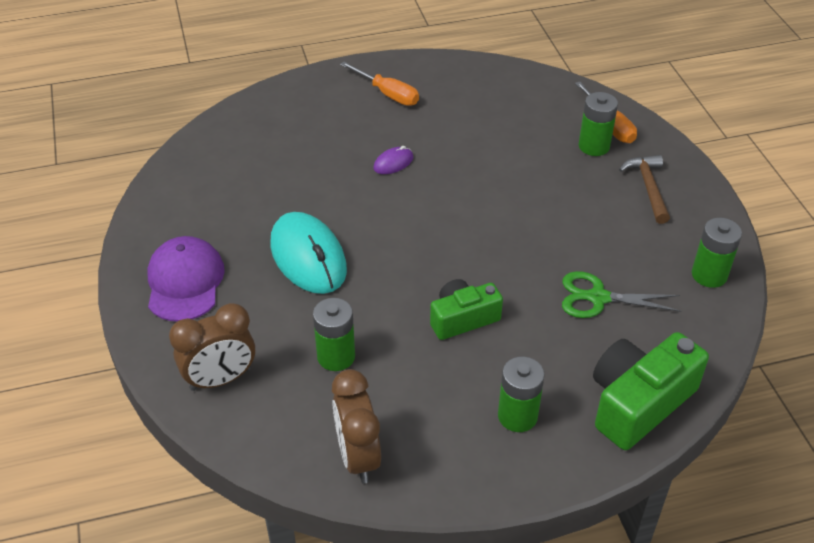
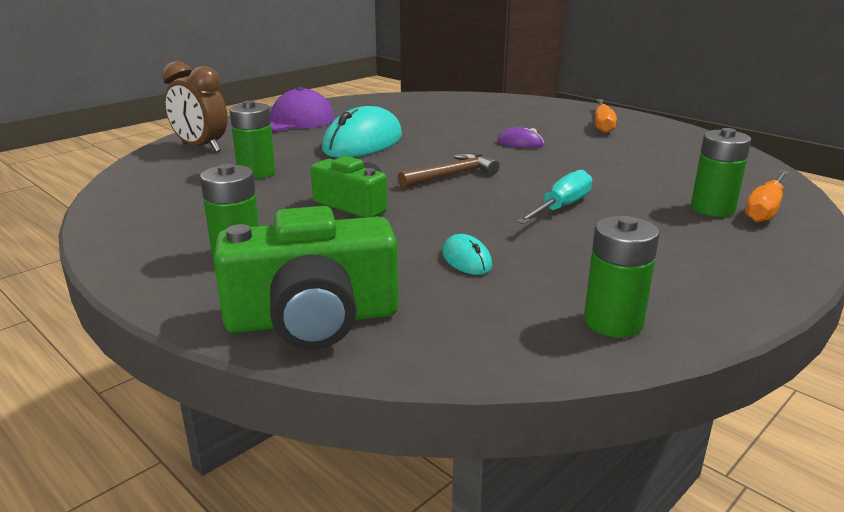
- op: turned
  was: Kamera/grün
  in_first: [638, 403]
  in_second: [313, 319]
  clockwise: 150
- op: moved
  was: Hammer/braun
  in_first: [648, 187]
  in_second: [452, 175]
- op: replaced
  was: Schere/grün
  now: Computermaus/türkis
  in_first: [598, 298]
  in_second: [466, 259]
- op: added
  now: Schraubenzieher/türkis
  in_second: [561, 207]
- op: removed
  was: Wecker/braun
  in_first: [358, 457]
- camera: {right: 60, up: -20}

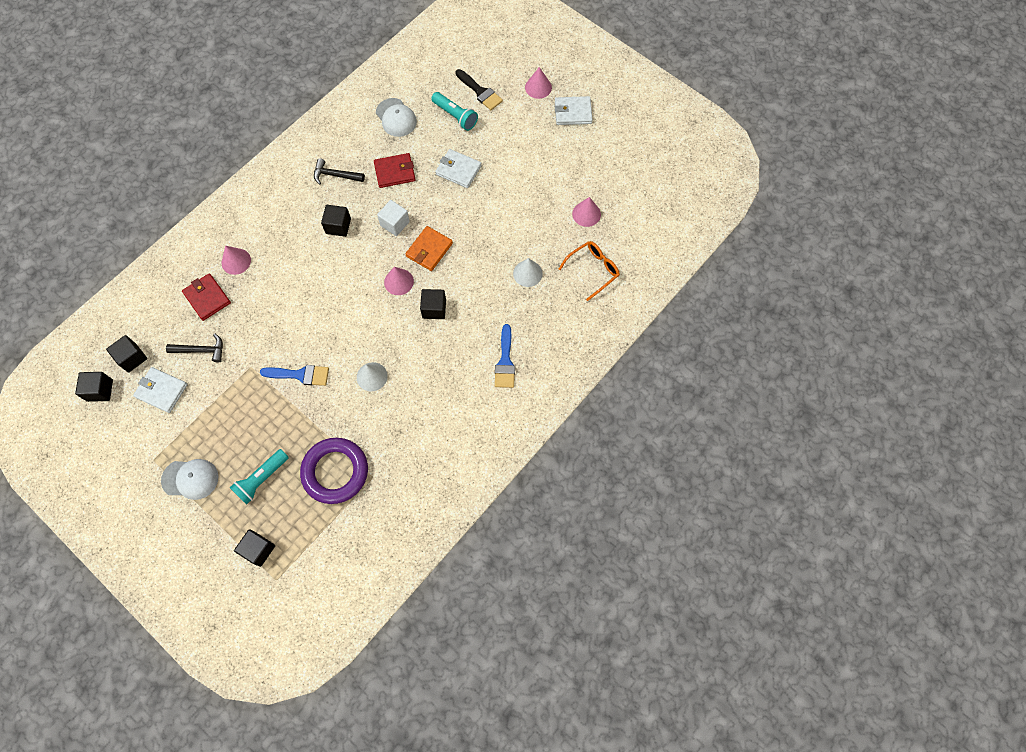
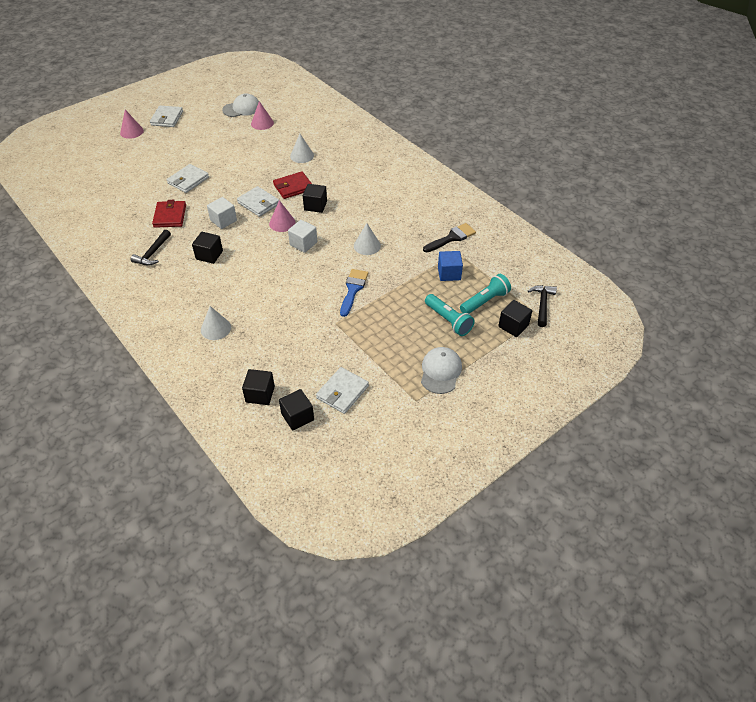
- op: recoloured
  was: Kegel/rosa
  now: Kegel/weiß
  in_first: [236, 261]
  in_second: [216, 328]
- op: moved
  was: Kappe/weiß
  in_first: [396, 118]
  in_second: [242, 108]
- op: recoloured
  was: Geldbörse/orange
  now: Geldbörse/weiß
  in_first: [429, 250]
  in_second: [258, 203]
- op: moved
  was: Kubus/schwarz
  in_first: [100, 390]
  in_second: [260, 394]
- op: moved
  was: Geldbörse/rot
  in_first: [207, 298]
  in_second: [293, 187]
- op: added
  now: Kubus/weiß
  in_second: [303, 244]
- op: moved
  was: Pinsel/schwarz
  in_first: [480, 92]
  in_second: [451, 238]
- op: replaced
  was: Ring/lila
  now: Kubus/blau
  in_first: [335, 472]
  in_second: [449, 273]
- op: moved
  was: Taschenlampe/türkis
  in_first: [455, 116]
  in_second: [485, 301]
- op: moved
  was: Hammer/schwarz
  in_first: [201, 350]
  in_second: [542, 304]
- op: removed
  was: Pinsel/blau
  in_first: [505, 361]
- op: removed
  was: Brille/orange
  in_first: [593, 270]
- camera: {right: -80, up: -20}

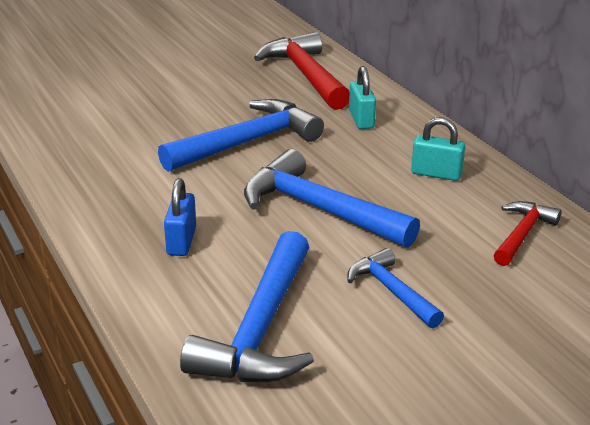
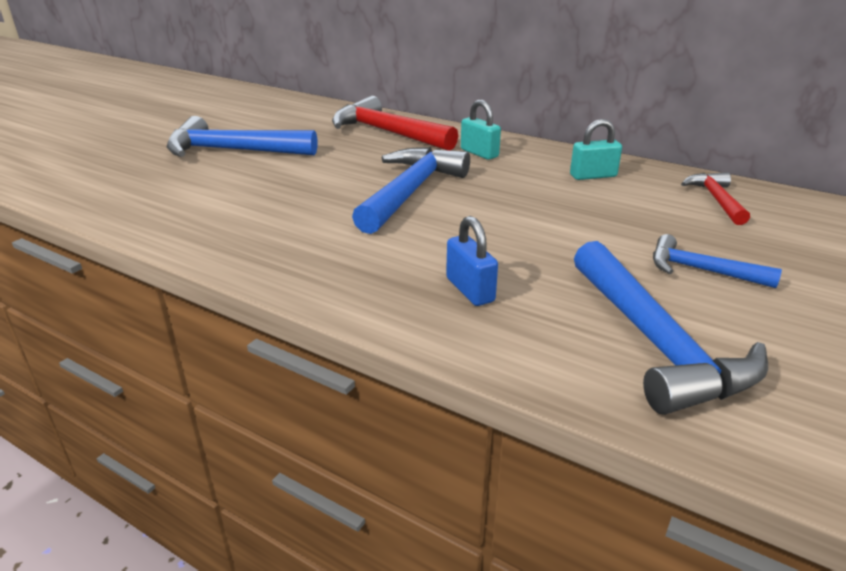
- op: moved
  was: Hammer/blau
  in_first: [319, 209]
  in_second: [233, 151]
- camera: {right: -30, up: 0}

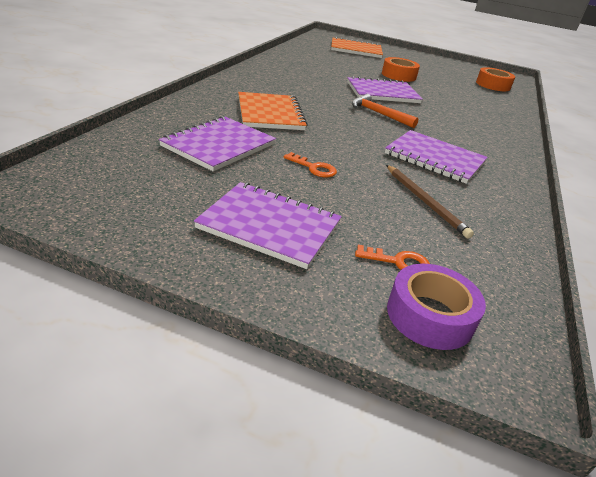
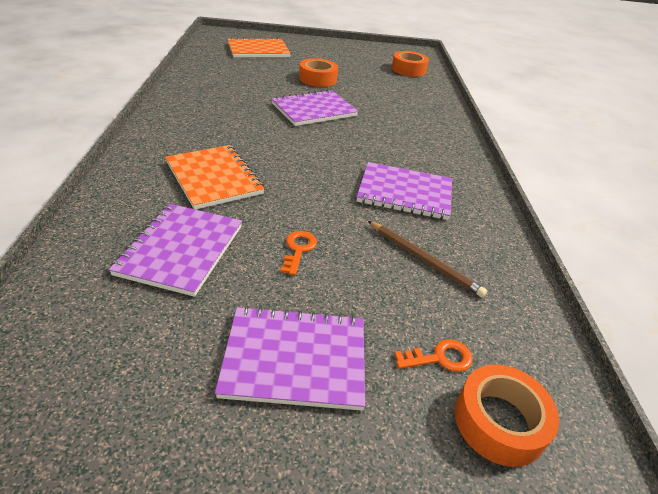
- op: turned
  was: Schlüssel/orange
  in_first: [314, 168]
  in_second: [298, 249]
  clockwise: -90
- op: recoloured
  was: Klebeband/lila
  now: Klebeband/orange
  in_first: [430, 316]
  in_second: [499, 421]
- op: removed
  was: Hammer/orange
  in_first: [379, 114]
- camera: {right: -20, up: 5}

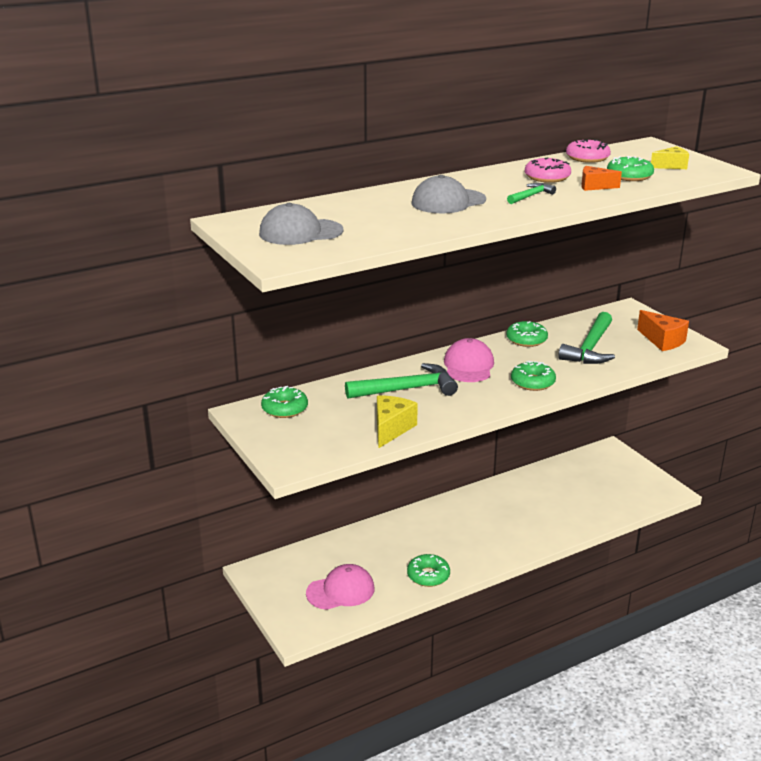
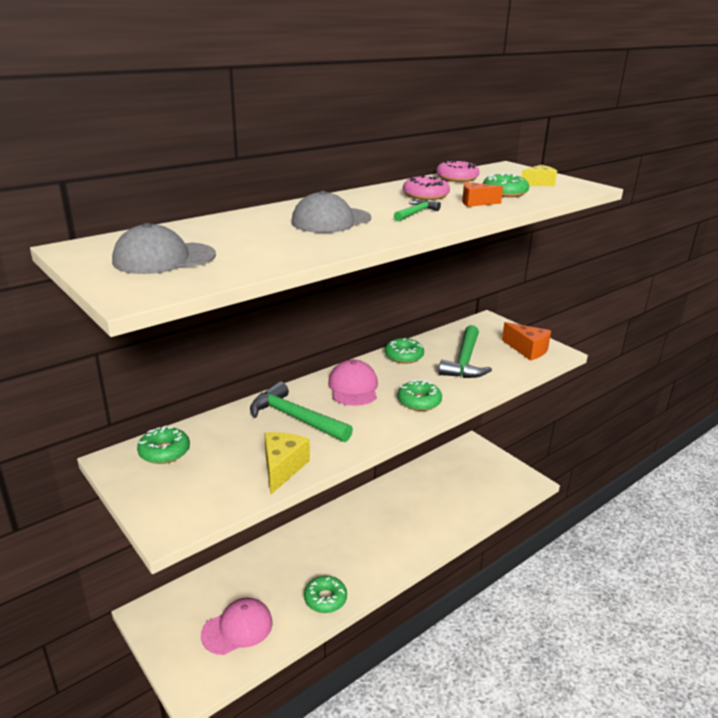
- op: turned
  was: Hammer/grün
  in_first: [407, 389]
  in_second: [295, 418]
  clockwise: -120
- camera: {right: -10, up: 0}

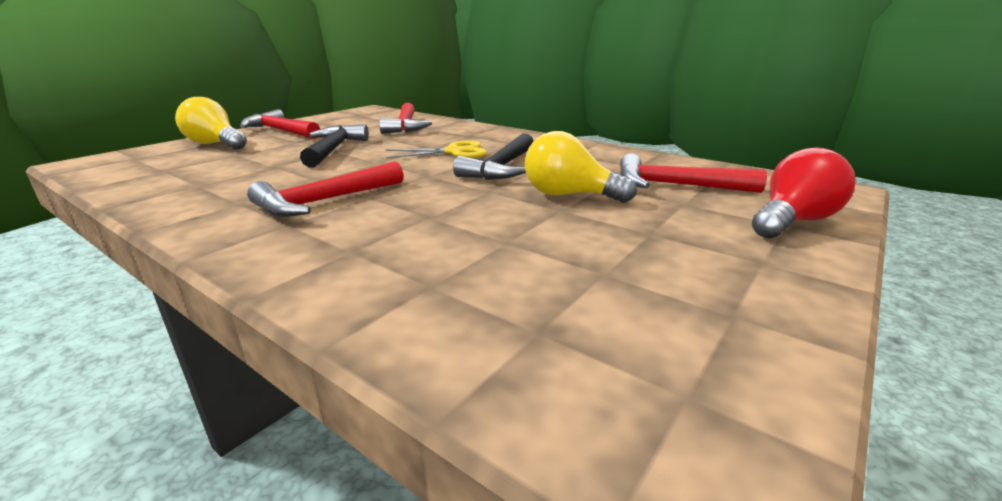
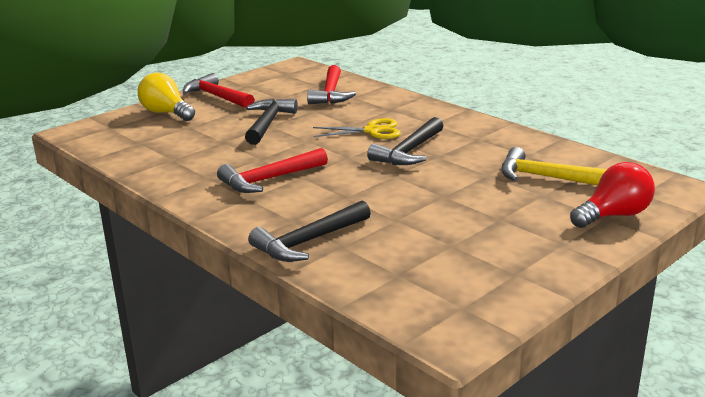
- op: added
  now: Hammer/schwarz
  in_second: [309, 241]
- op: recoloured
  was: Hammer/rot
  now: Hammer/gelb
  in_first: [676, 185]
  in_second: [547, 177]
- op: removed
  was: Glühbirne/gelb
  in_first: [569, 195]
- camera: {right: 10, up: 0}

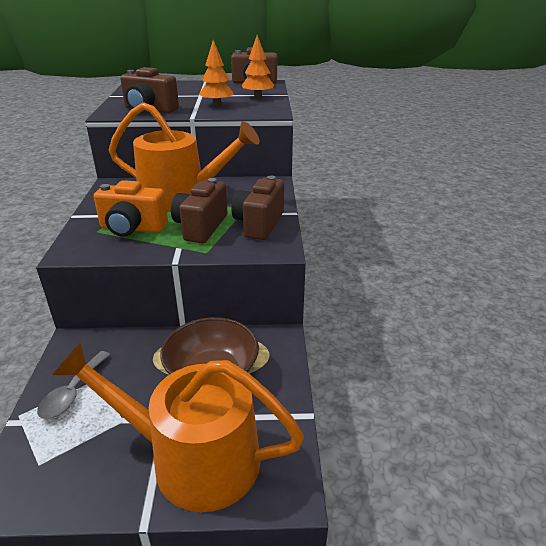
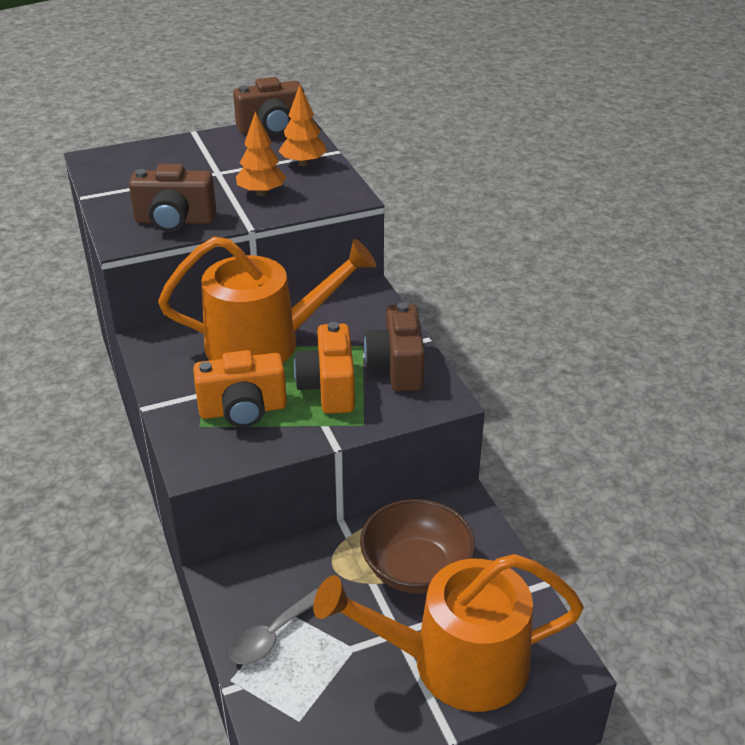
- op: turned
  was: Löffel/grau
  in_first: [72, 392]
  in_second: [272, 636]
  clockwise: 45
- op: recoloured
  was: Kamera/braun
  now: Kamera/orange
  in_first: [201, 227]
  in_second: [329, 388]
- camera: {right: -20, up: 5}

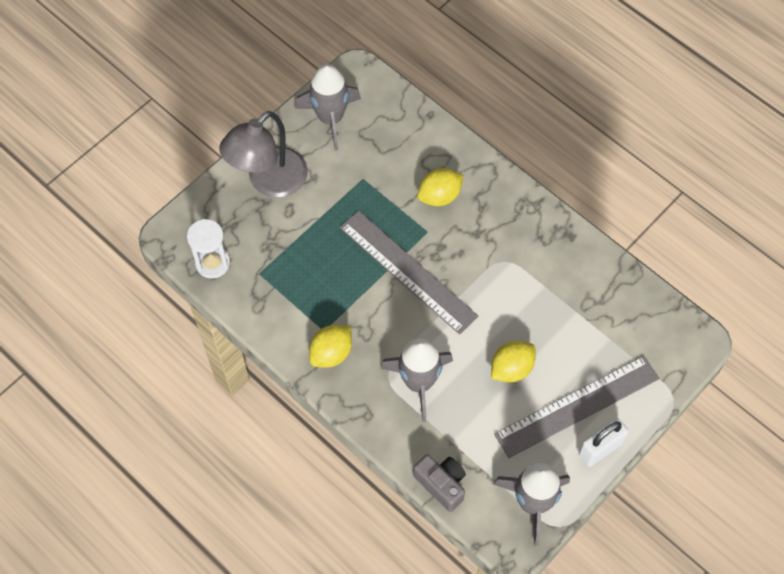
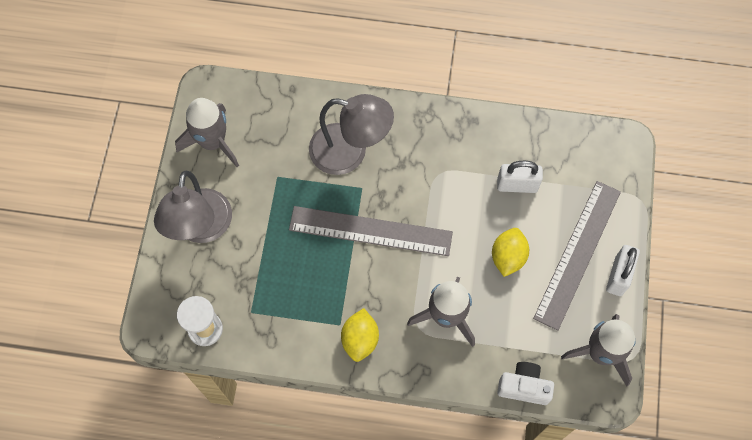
- op: replaced
  was: Zitrone/gelb
  now: Lampe/grau
  in_first: [439, 196]
  in_second: [350, 152]
- op: added
  now: Vorhängeschloss/weiß
  in_second: [517, 185]
- op: recoloured
  was: Kamera/grau
  now: Kamera/weiß
  in_first: [441, 484]
  in_second: [524, 387]
- camera: {right: -35, up: 5}

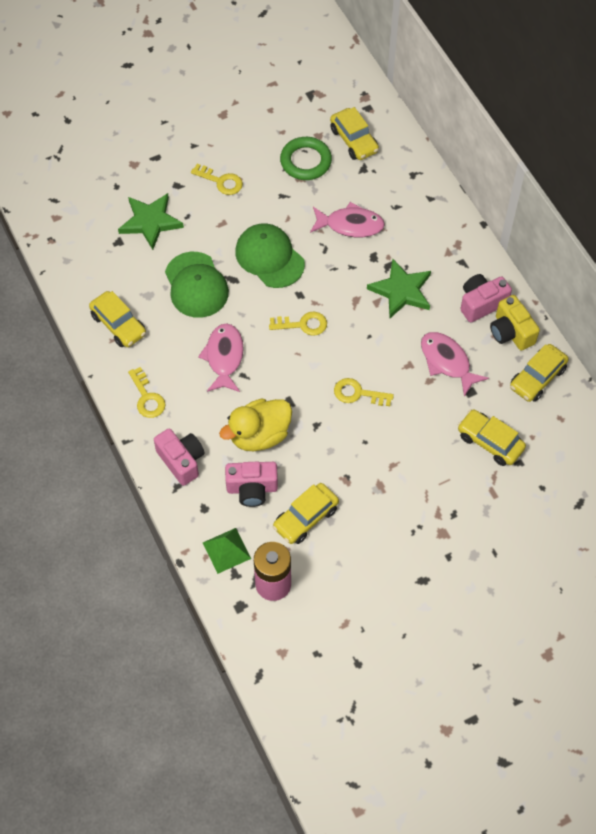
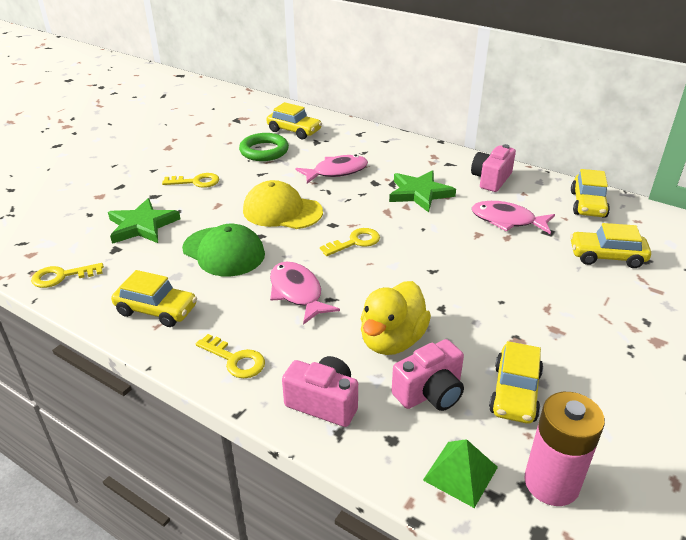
- op: moved
  was: Schlüssel/gelb
  in_first: [358, 393]
  in_second: [61, 276]
- op: recoloured
  was: Kappe/grün
  now: Kappe/gelb
  in_first: [269, 257]
  in_second: [282, 211]
- op: removed
  was: Kamera/gelb
  in_first: [511, 332]
- camera: {right: -30, up: -25}

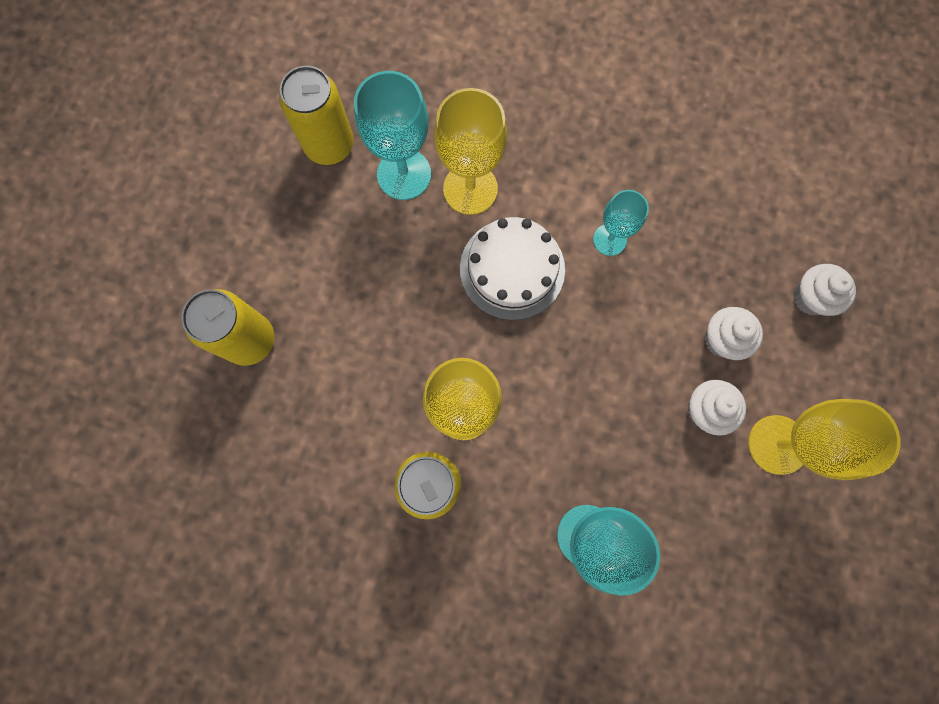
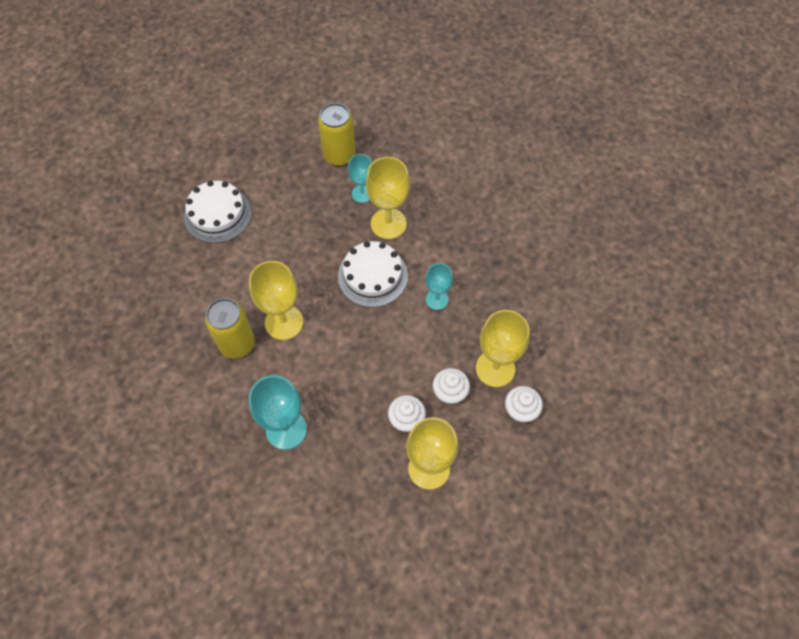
- op: replaced
  was: Dose/gelb
  now: Kuchen/weiß
  in_first: [250, 340]
  in_second: [217, 214]
- op: resized
  was: Kelch/türkis
  in_first: [404, 174]
  in_second: [362, 194]
  ratio: 0.6
- op: added
  now: Kelch/gelb
  in_second: [495, 368]
- camera: {right: 40, up: -15}

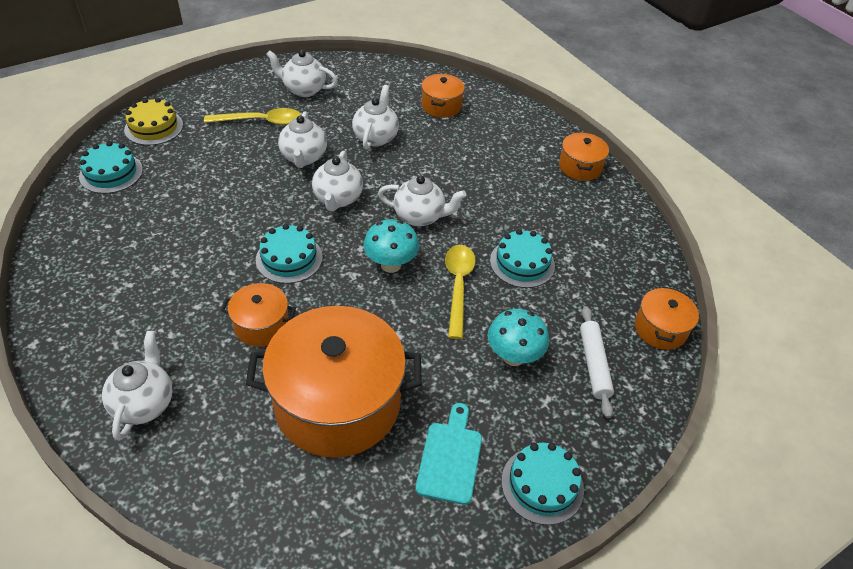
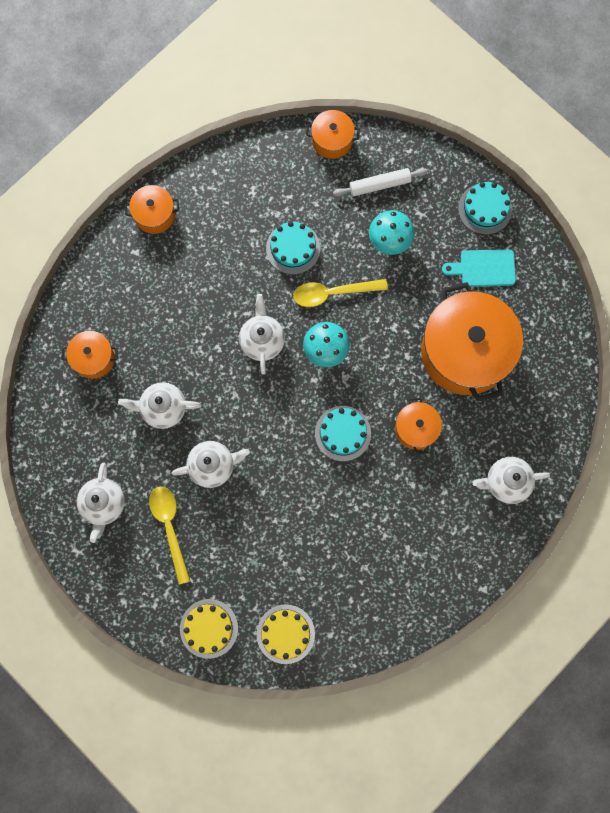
- op: recoloured
  was: Kuchen/türkis
  now: Kuchen/gelb
  in_first: [111, 173]
  in_second: [285, 634]
- op: removed
  was: Teekanne/weiß
  in_first: [338, 199]
- camera: {right: -100, up: 30}

